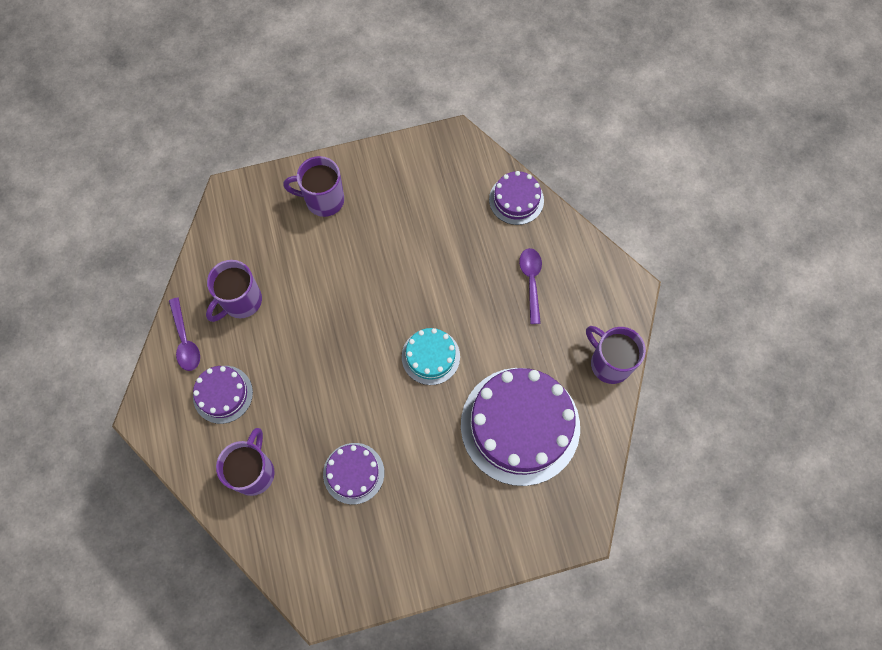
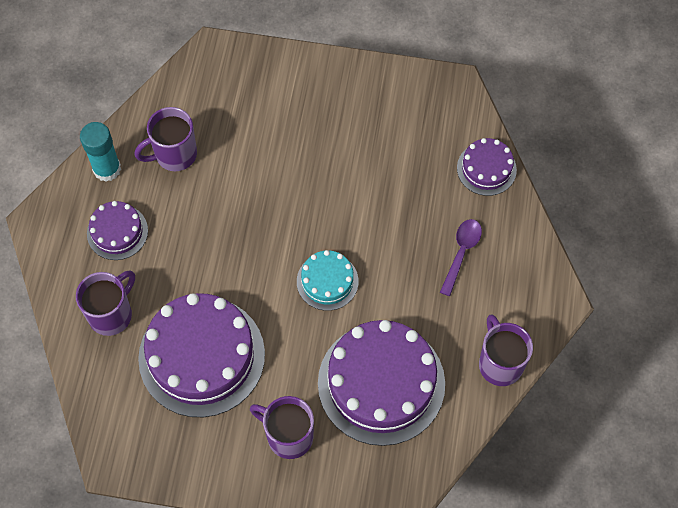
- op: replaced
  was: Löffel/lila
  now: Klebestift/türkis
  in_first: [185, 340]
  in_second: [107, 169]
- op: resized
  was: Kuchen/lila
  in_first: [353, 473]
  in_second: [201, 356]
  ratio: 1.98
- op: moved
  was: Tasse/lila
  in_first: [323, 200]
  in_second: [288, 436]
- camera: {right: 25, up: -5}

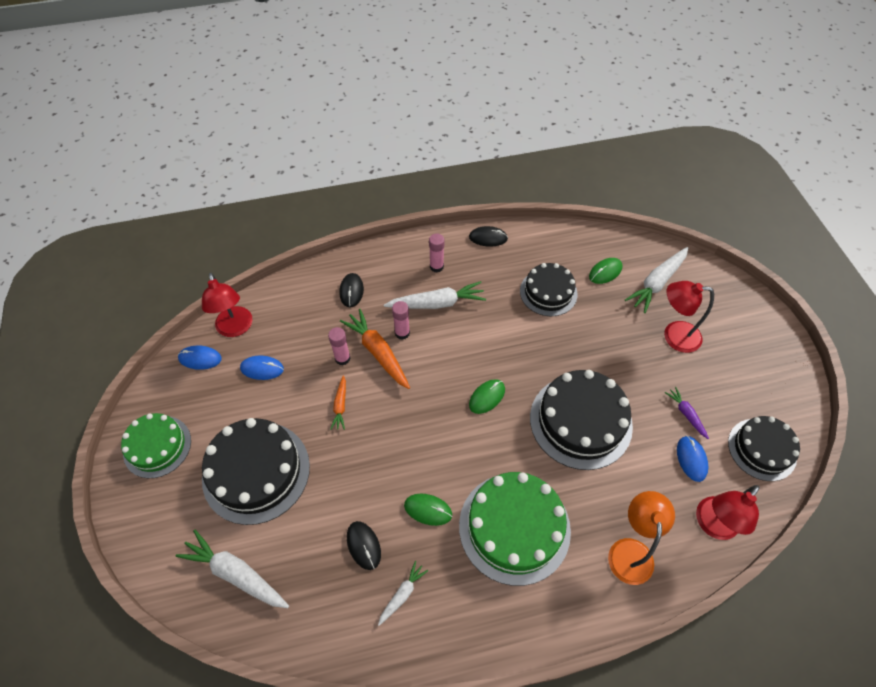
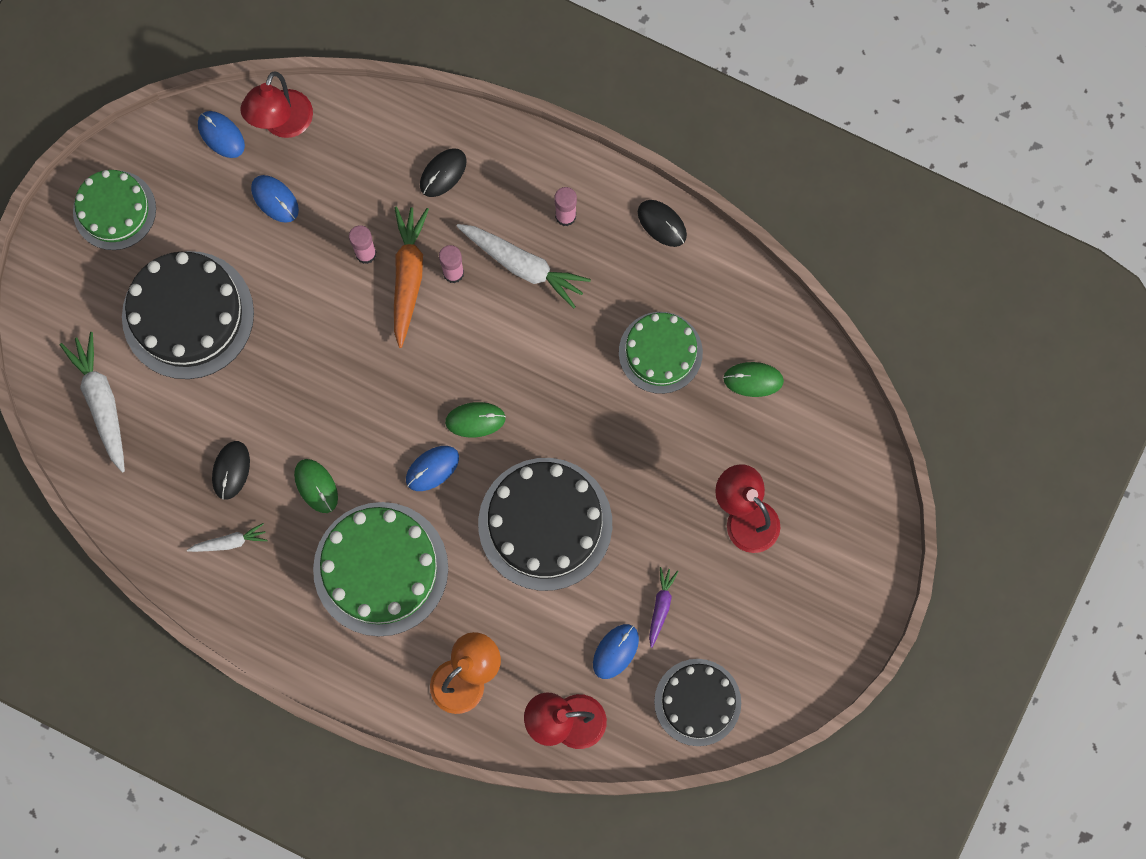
- op: added
  now: Computermaus/blau
  in_second: [432, 468]
- op: recoloured
  was: Kuchen/schwarz
  now: Kuchen/grün
  in_first: [548, 292]
  in_second: [660, 352]
- op: removed
  was: Karotte/orange
  in_first: [340, 406]
- op: removed
  was: Karotte/weiß
  in_first: [657, 283]
- camera: {right: 40, up: 20}

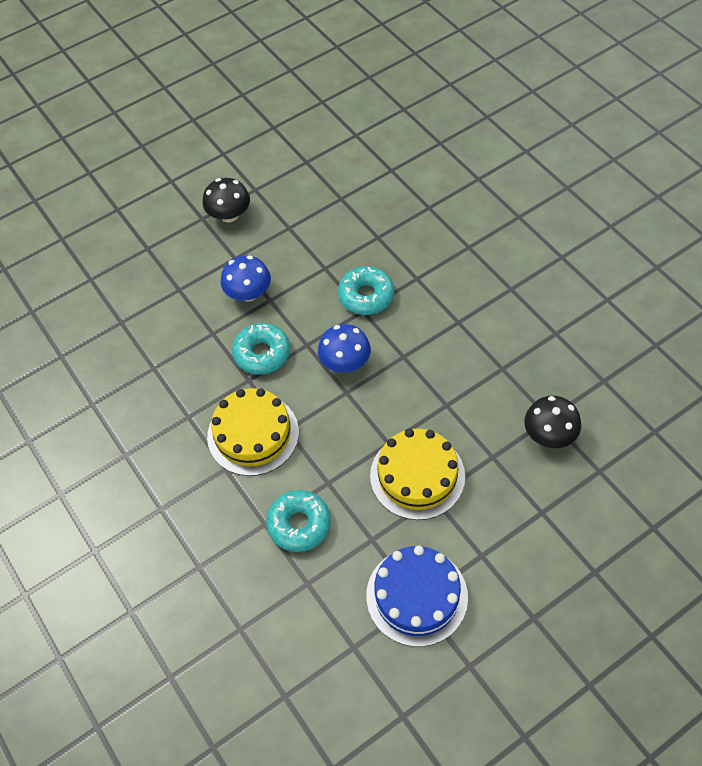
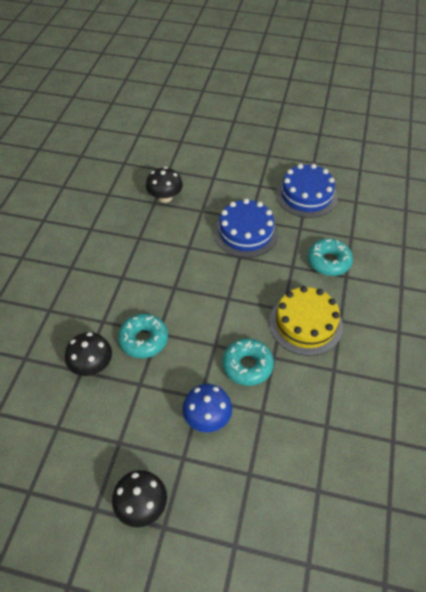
- op: added
  now: Pilz/schwarz
  in_second: [92, 365]
- op: recoloured
  was: Kuchen/gelb
  now: Kuchen/blau
  in_first: [417, 476]
  in_second: [245, 232]
- op: removed
  was: Pilz/blau
  in_first: [345, 362]
- camera: {right: -135, up: -5}

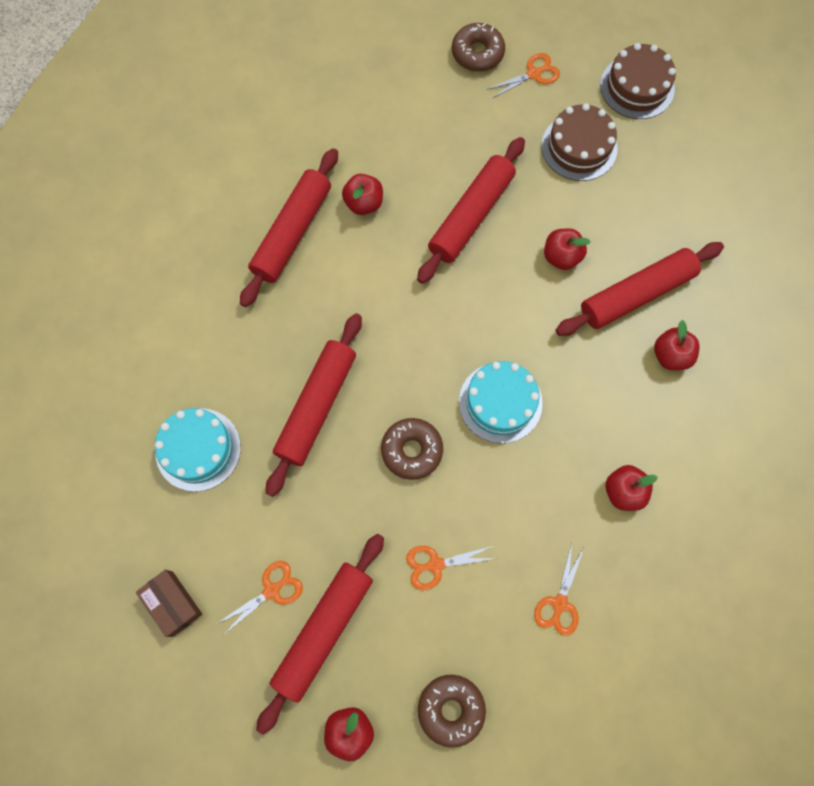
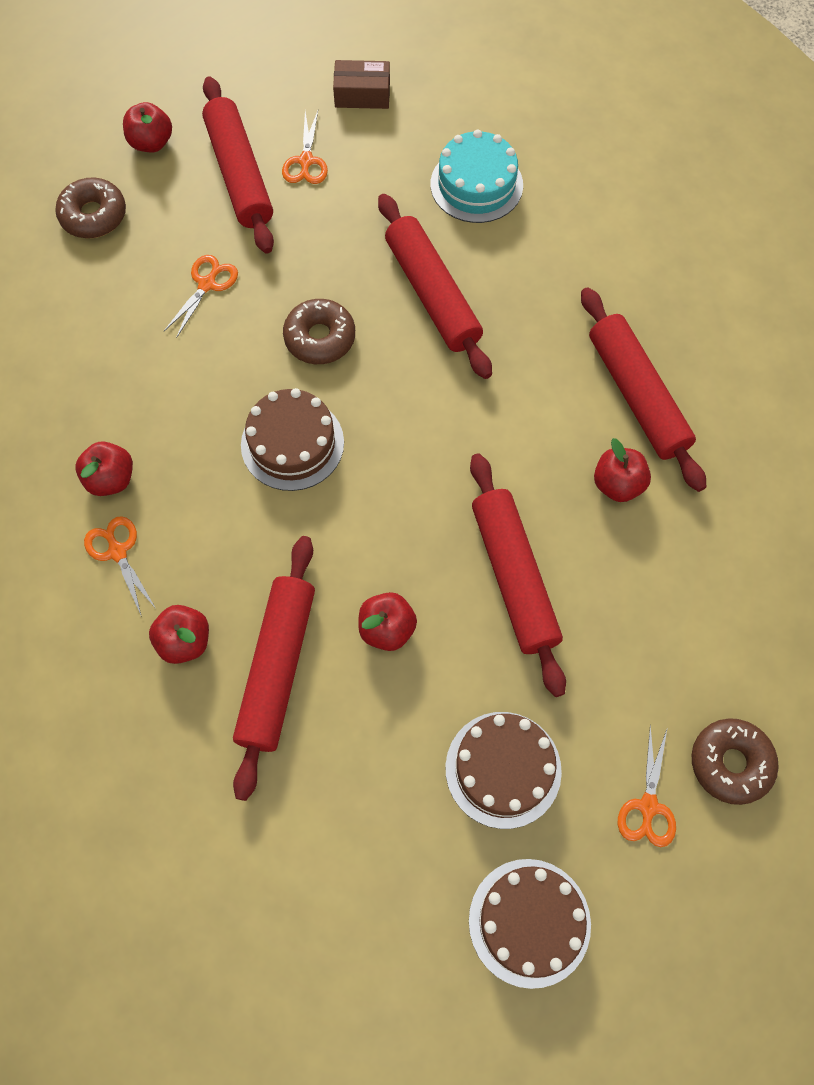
- op: moved
  was: Schere/orange
  in_first: [559, 603]
  in_second: [117, 551]
- op: recoloured
  was: Kuchen/türkis
  now: Kuchen/braun
  in_first: [500, 402]
  in_second: [292, 443]
- camera: {right: 130, up: -5}

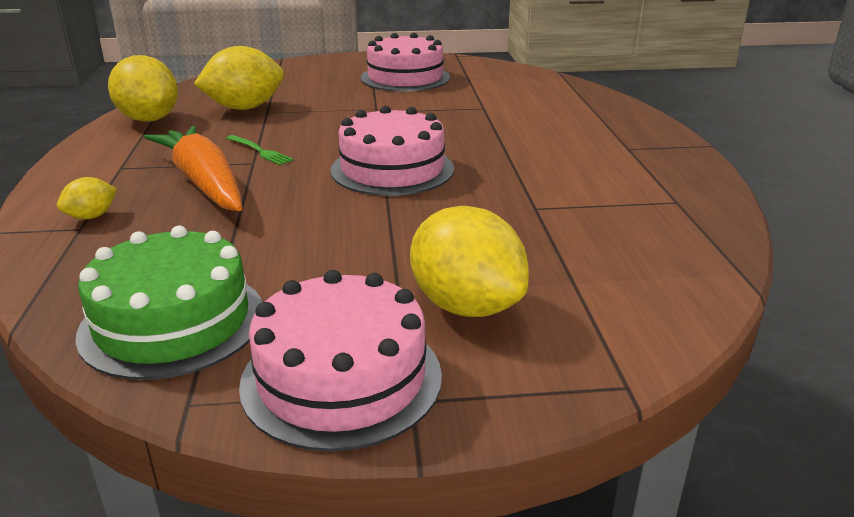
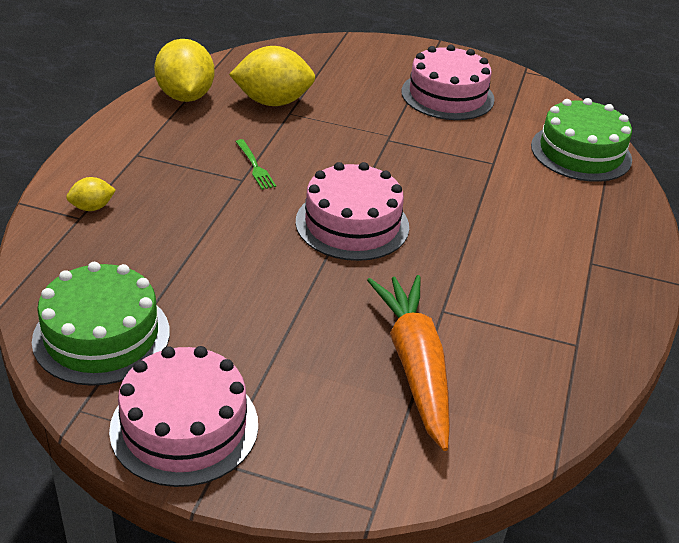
- op: moved
  was: Karotte/orange
  in_first: [204, 183]
  in_second: [414, 366]
- op: added
  now: Kuchen/grün
  in_second: [581, 152]
- op: removed
  was: Zitrone/gelb
  in_first: [466, 306]
- camera: {right: 20, up: 10}

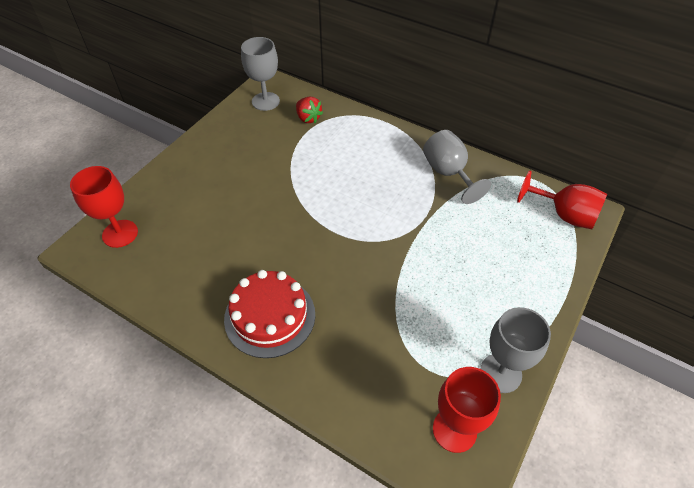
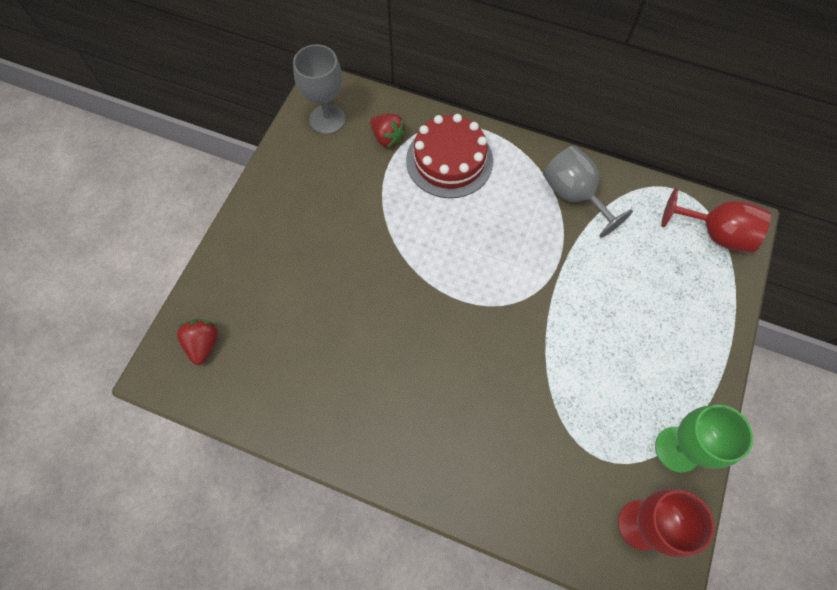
- op: replaced
  was: Kelch/rot
  now: Erdbeere/rot
  in_first: [120, 233]
  in_second: [203, 344]
- op: moved
  was: Kuchen/rot
  in_first: [270, 316]
  in_second: [449, 160]
- op: recoloured
  was: Kelch/grau
  now: Kelch/grün
  in_first: [500, 373]
  in_second: [677, 449]
- camera: {right: -10, up: 15}

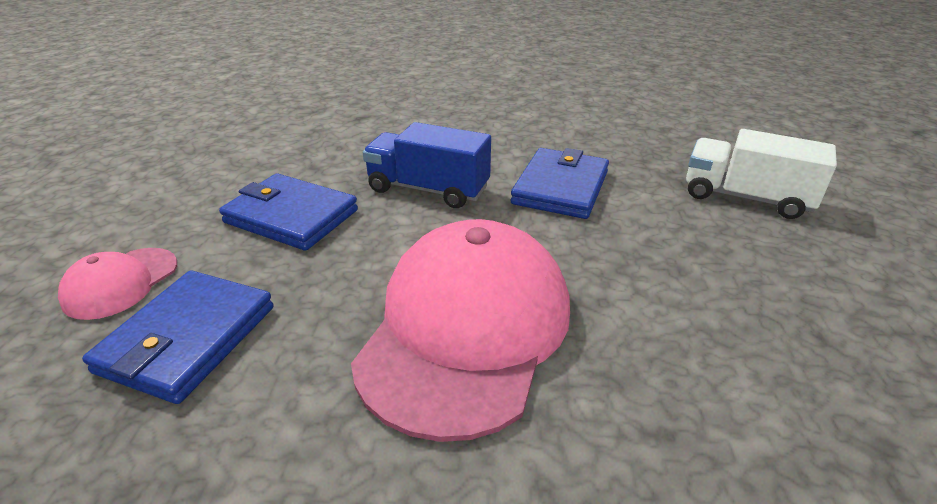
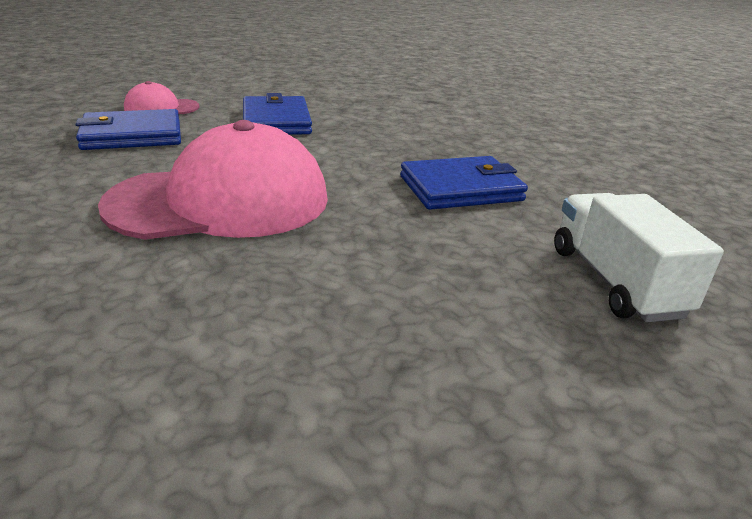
- op: removed
  was: Lastwagen/blau
  in_first: [428, 189]
- camera: {right: 50, up: -5}

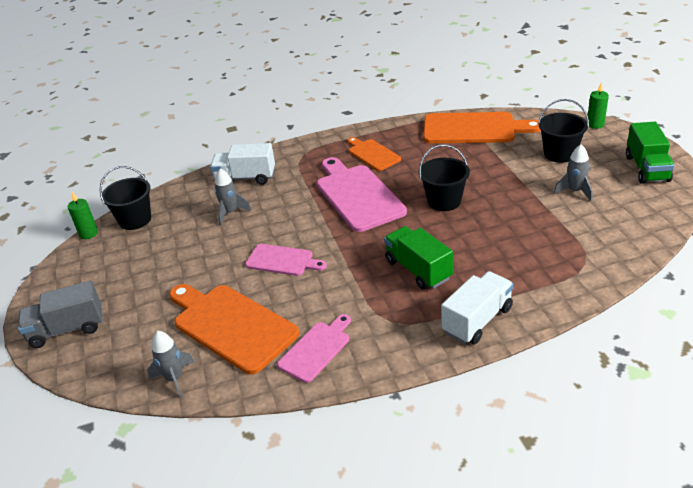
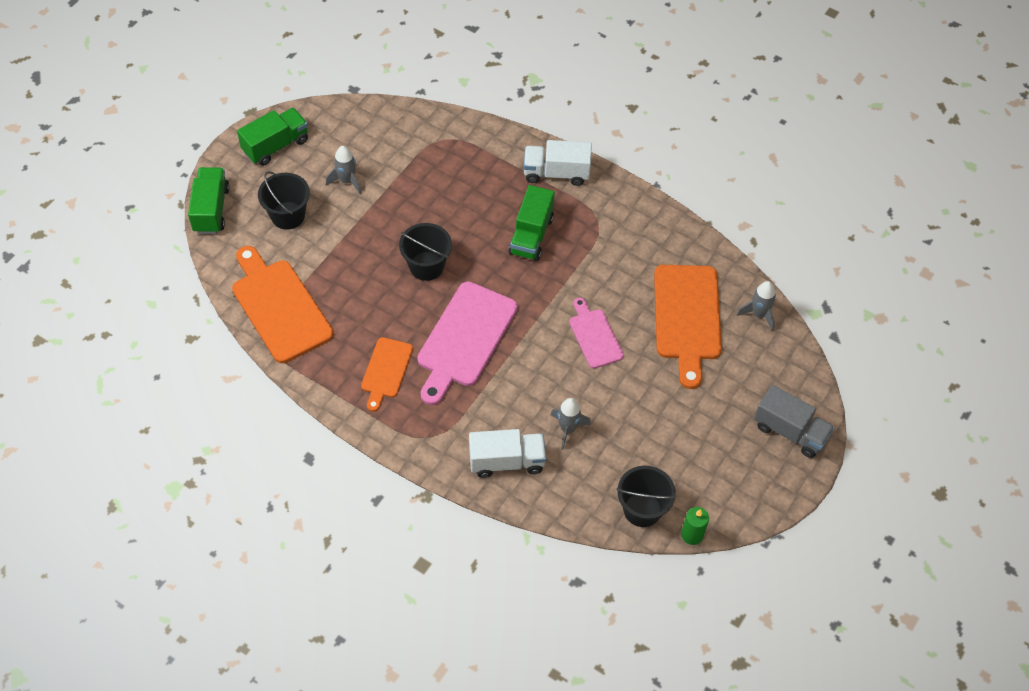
- op: replaced
  was: Kerze/grün
  now: Lastwagen/grün
  in_first: [595, 124]
  in_second: [211, 210]
- op: turned
  was: Lastwagen/weiß
  in_first: [245, 178]
  in_second: [507, 461]
  clockwise: -60
- op: removed
  was: Schneidebrett/rosa
  in_first: [316, 349]
- camera: {right: -135, up: 20}

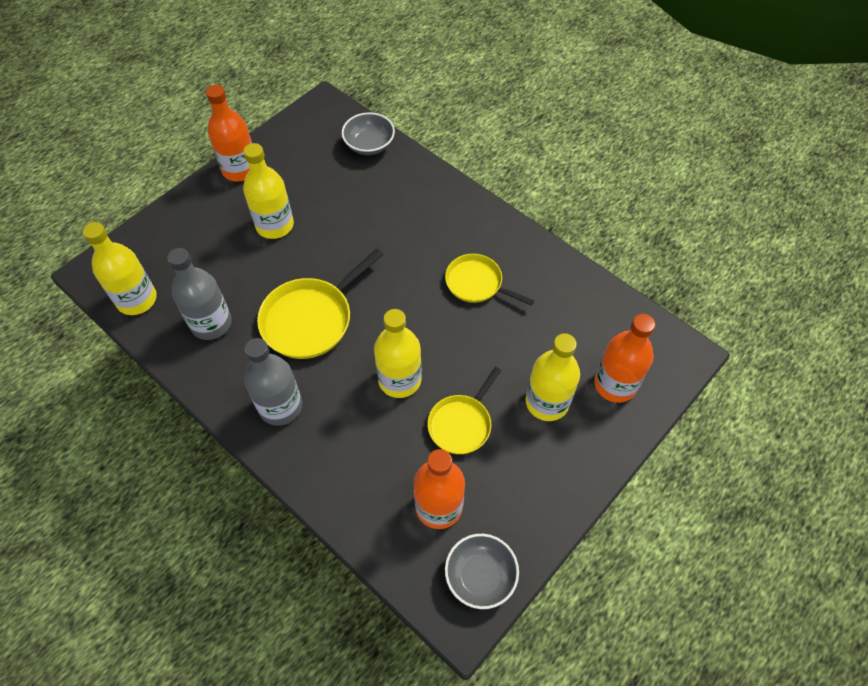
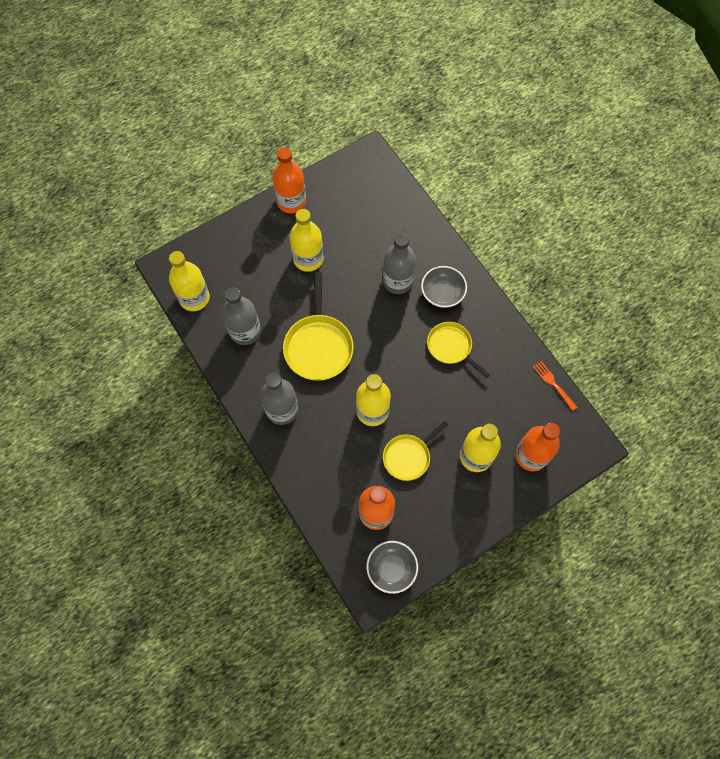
- op: turned
  was: Pfanne/gelb
  in_first: [311, 319]
  in_second: [318, 346]
  clockwise: -60
- op: added
  now: Flasche/grau
  in_second: [397, 281]
- op: moved
  was: Schüssel/grau
  in_first: [369, 145]
  in_second: [442, 293]
- op: added
  now: Gabel/orange
  in_second: [554, 384]
- camera: {right: 15, up: 10}

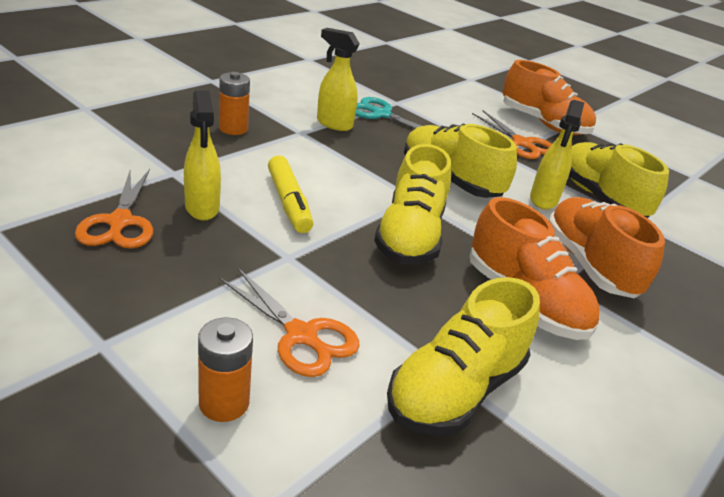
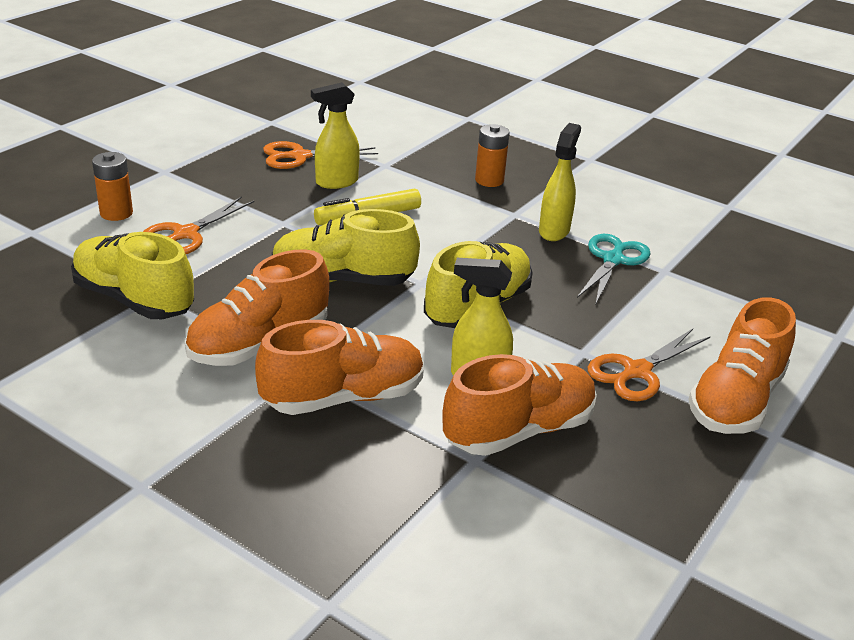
- op: recoloured
  was: Schuh/gelb
  now: Schuh/orange
  in_first: [599, 198]
  in_second: [519, 430]
- camera: {right: 85, up: 0}

